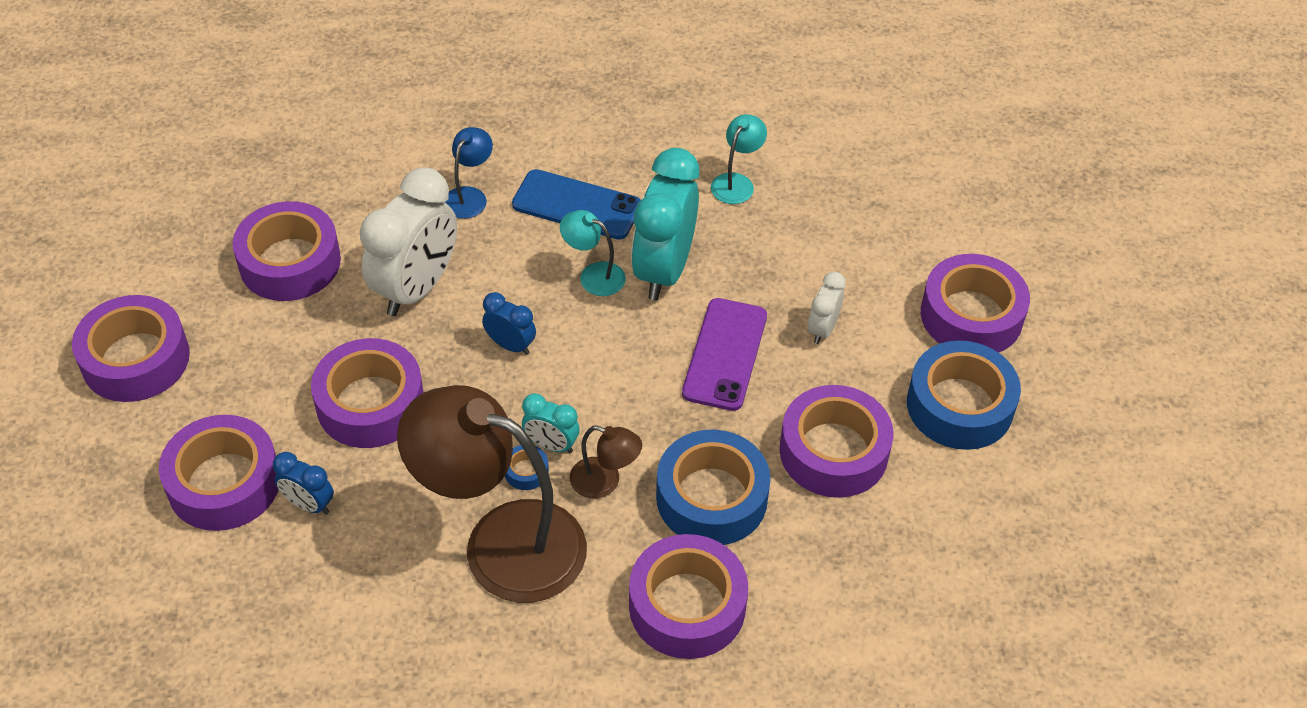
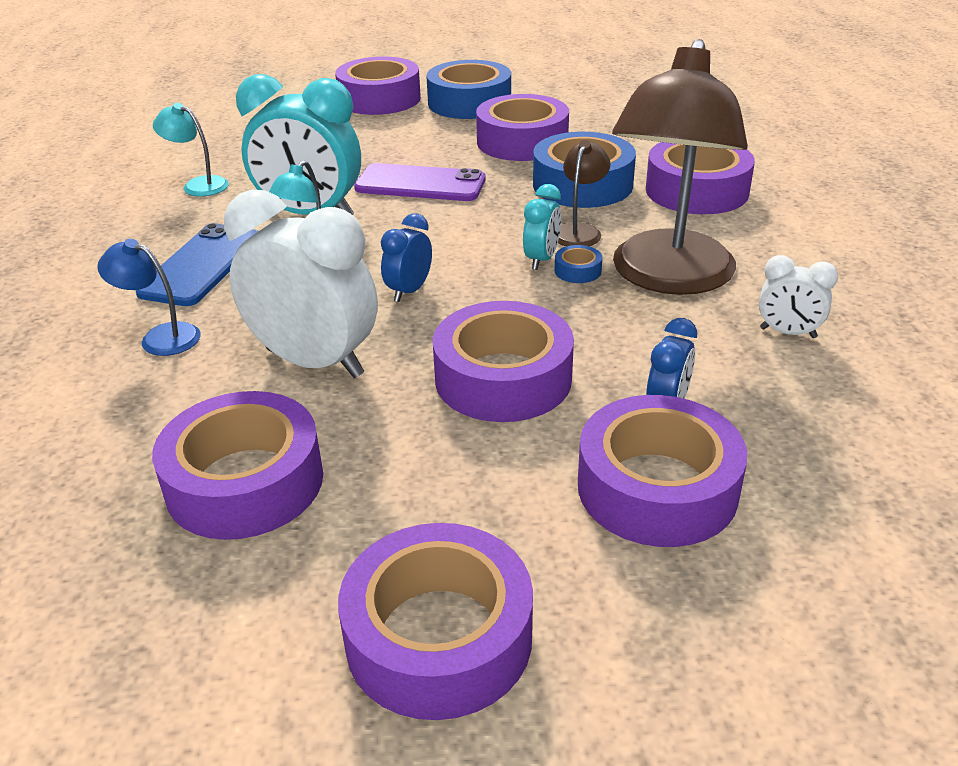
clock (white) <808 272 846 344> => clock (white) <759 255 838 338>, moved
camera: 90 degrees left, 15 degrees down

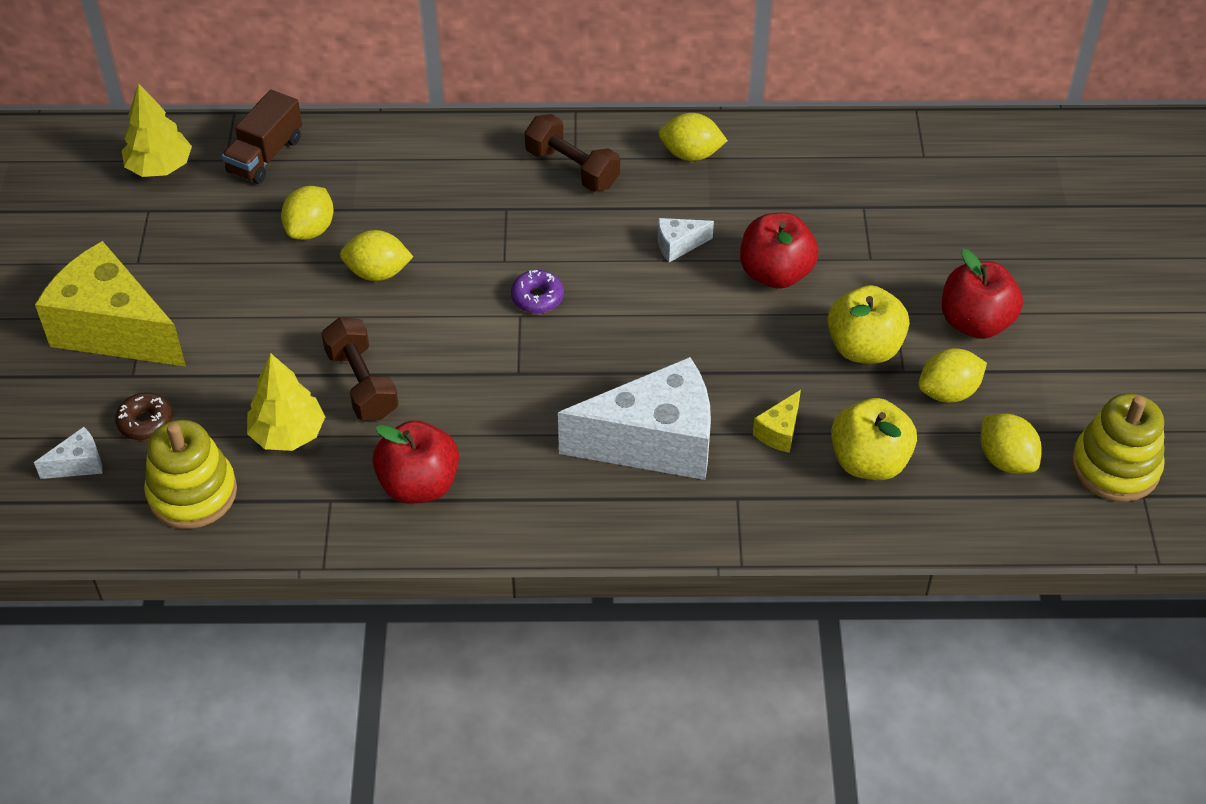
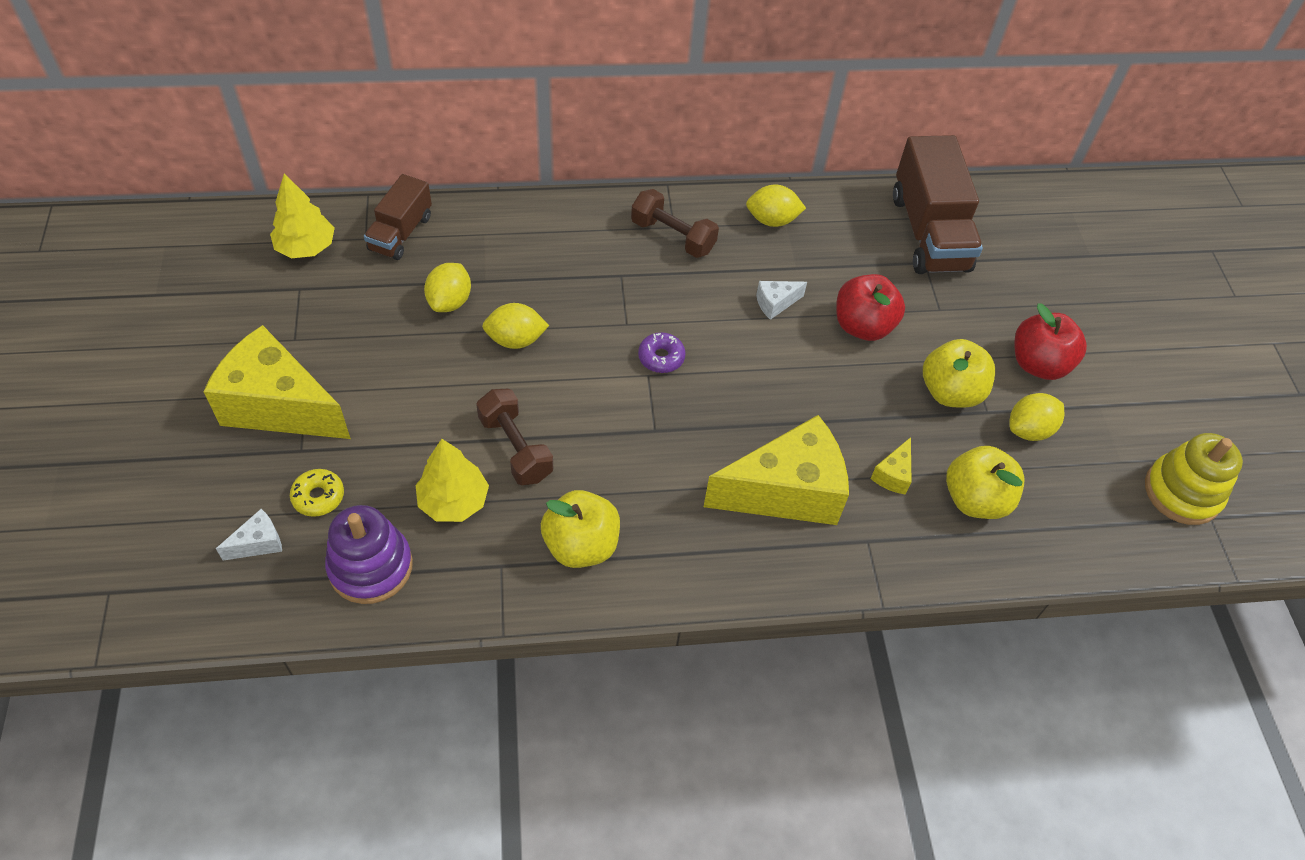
lemon (yellow) <980 414 1042 474> => nothing
nothing => truck (brown) <893 135 983 274>
donut (brown) <115 393 173 440> => donut (yellow) <290 469 344 517>
stacking toy (yellow) <144 420 237 529> => stacking toy (purple) <325 505 413 604>
apple (red) <372 421 459 504> => apple (yellow) <541 490 620 568>
cheese (white) <558 357 711 480> => cheese (yellow) <704 415 849 525>
camera: 10 degrees left, 5 degrees up

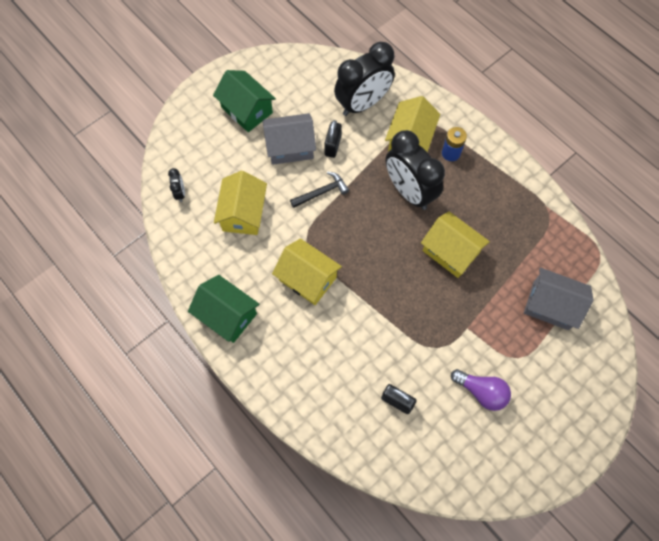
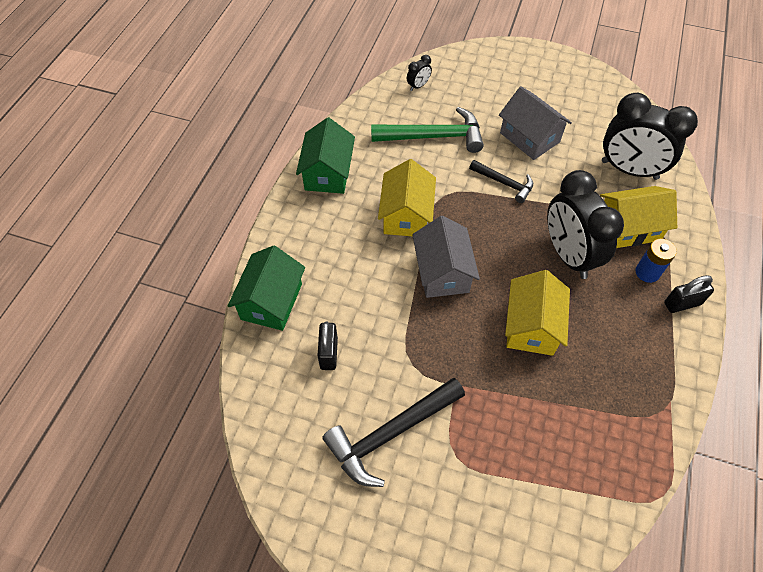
house (green) <213 70 276 132> => house (green) <228 246 305 331>, moved
padlock (black) <324 120 342 158> => padlock (black) <664 275 714 313>, moved
house (grey) <524 267 594 330> => house (grey) <412 216 480 298>, moved
house (yellow) <214 171 267 235> => hammer (green) <371 107 484 153>
light bulb (purple) <451 369 511 411> => hammer (black) <322 378 465 487>
clock (black) <386 130 445 210> => clock (black) <547 170 624 279>, 45 degrees counterclockwise
camera: 60 degrees right, 10 degrees down

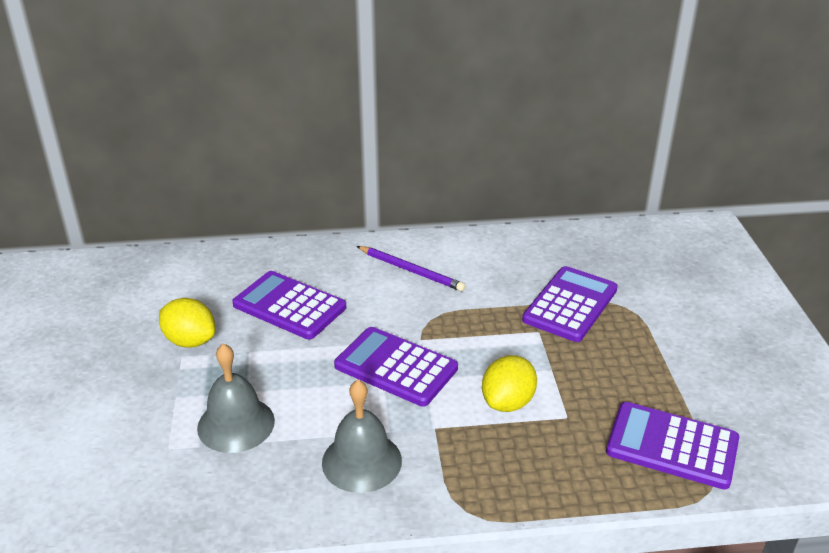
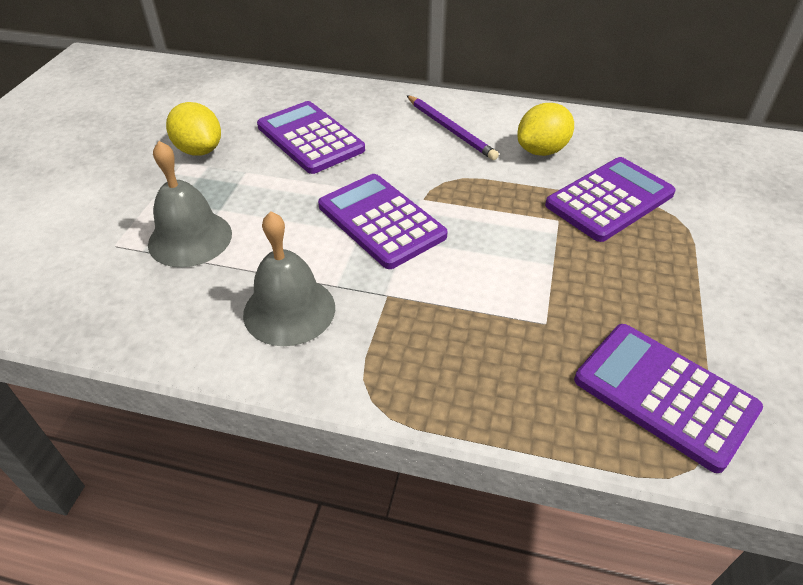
lemon (yellow) <482 355 537 412> => lemon (yellow) <517 103 574 156>, moved
camera: 20 degrees right, 10 degrees up

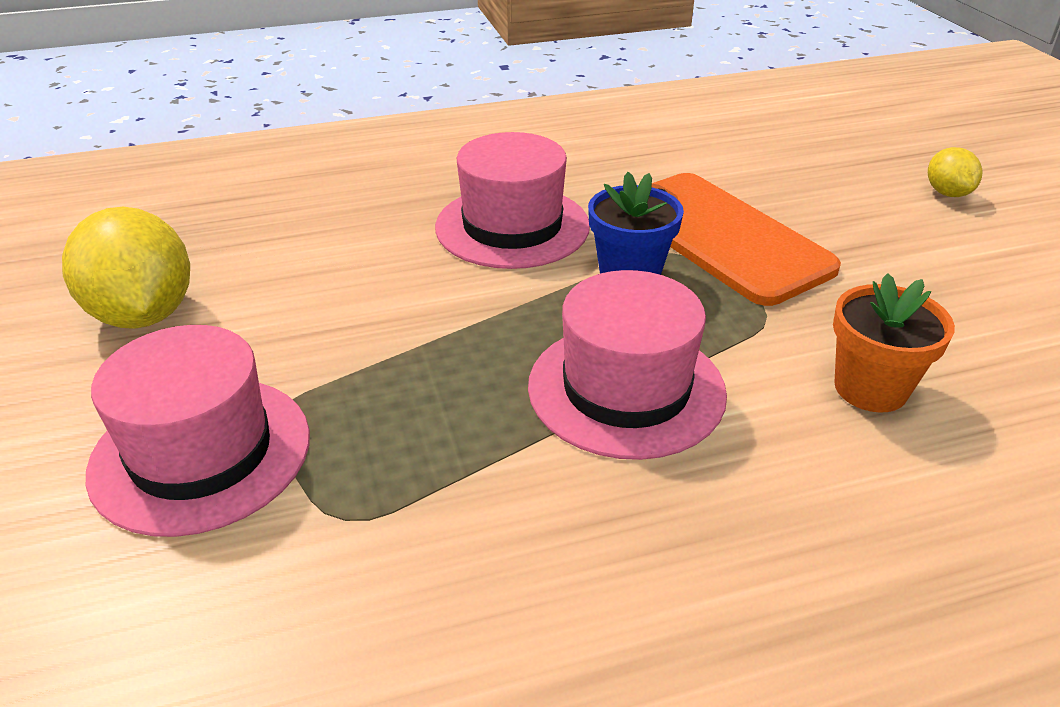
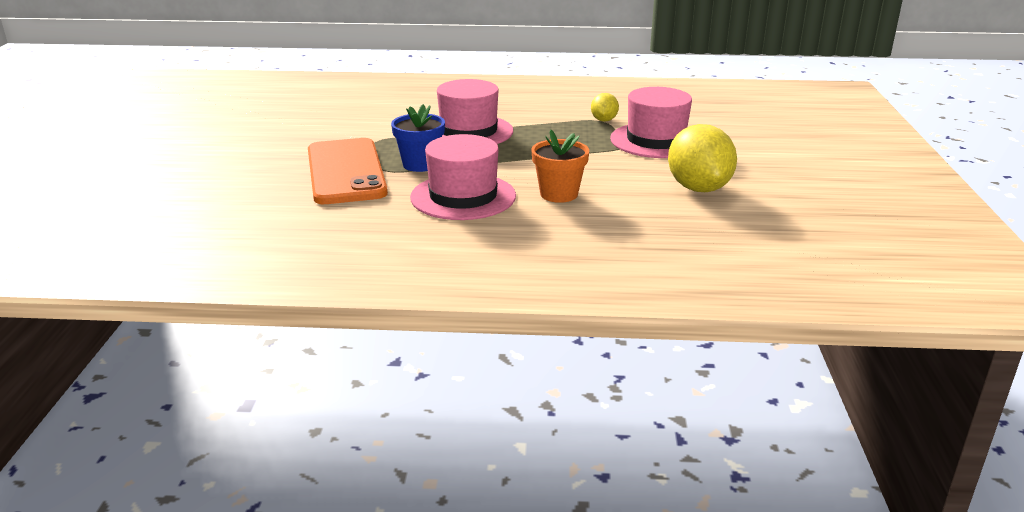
flower pot (orange) <833 273 955 413> => flower pot (orange) <531 130 589 203>, moved
lemon (yellow) <928 147 983 197> => lemon (yellow) <591 93 619 122>, moved
camera: 160 degrees left, 10 degrees down

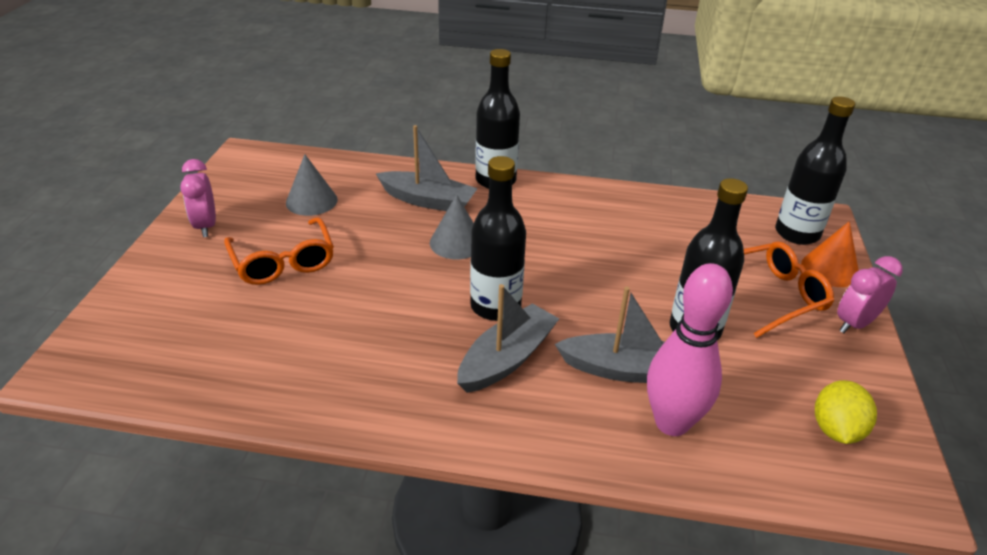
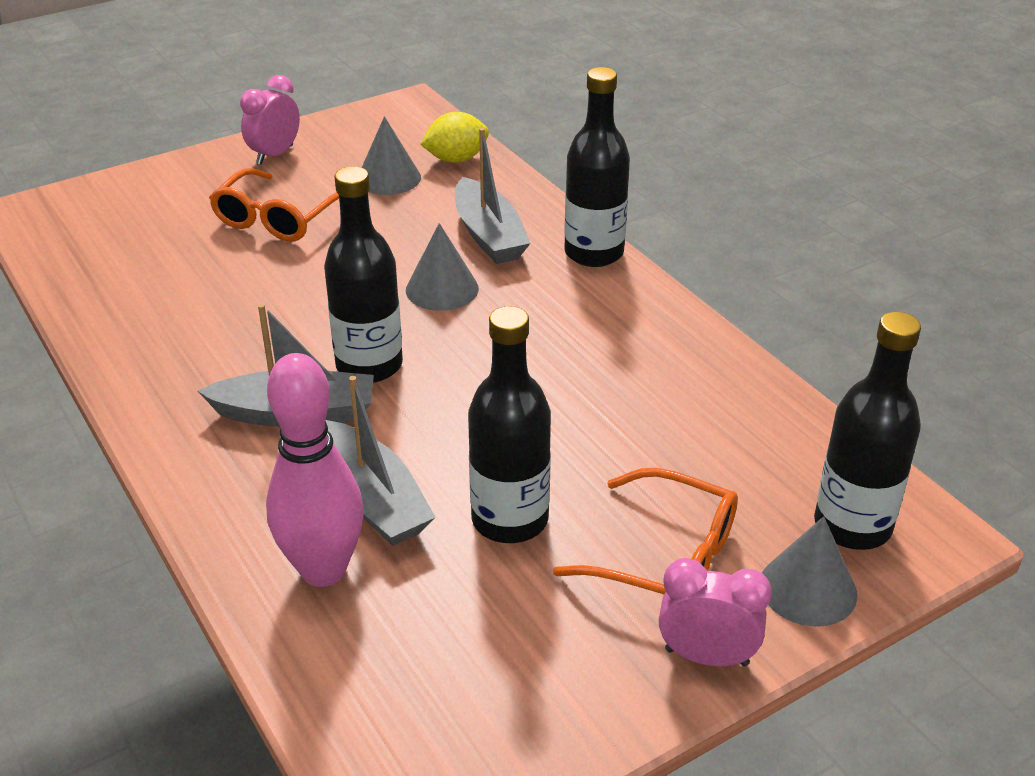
lemon (yellow) <815 380 877 444> => lemon (yellow) <420 112 489 163>, moved
cone (orange) <801 221 859 287> => cone (grey) <762 516 857 627>
camera: 50 degrees right, 0 degrees up

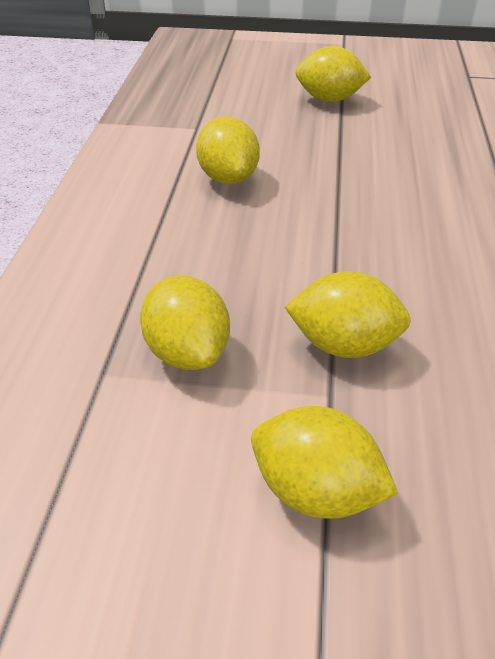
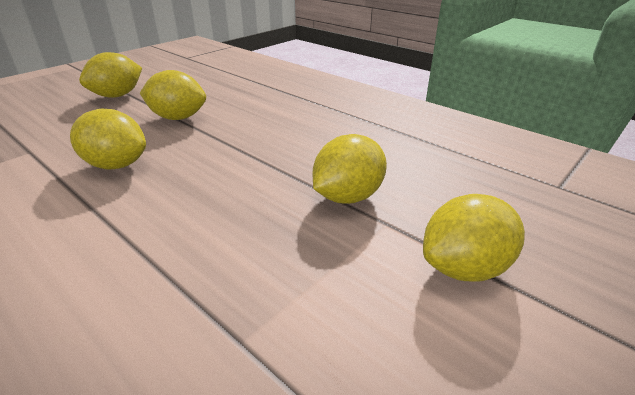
lemon (yellow) <140 275 230 370> => lemon (yellow) <140 70 206 120>, moved
camera: 55 degrees left, 10 degrees down

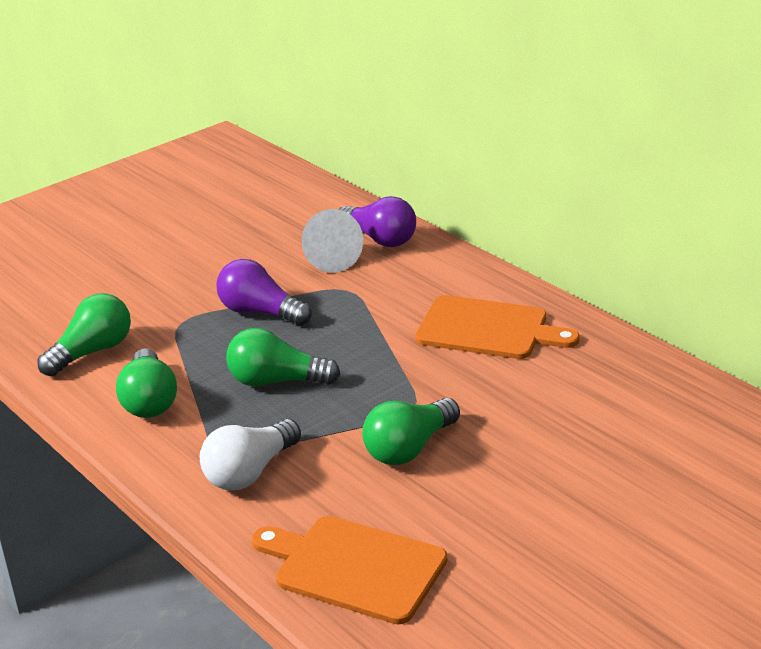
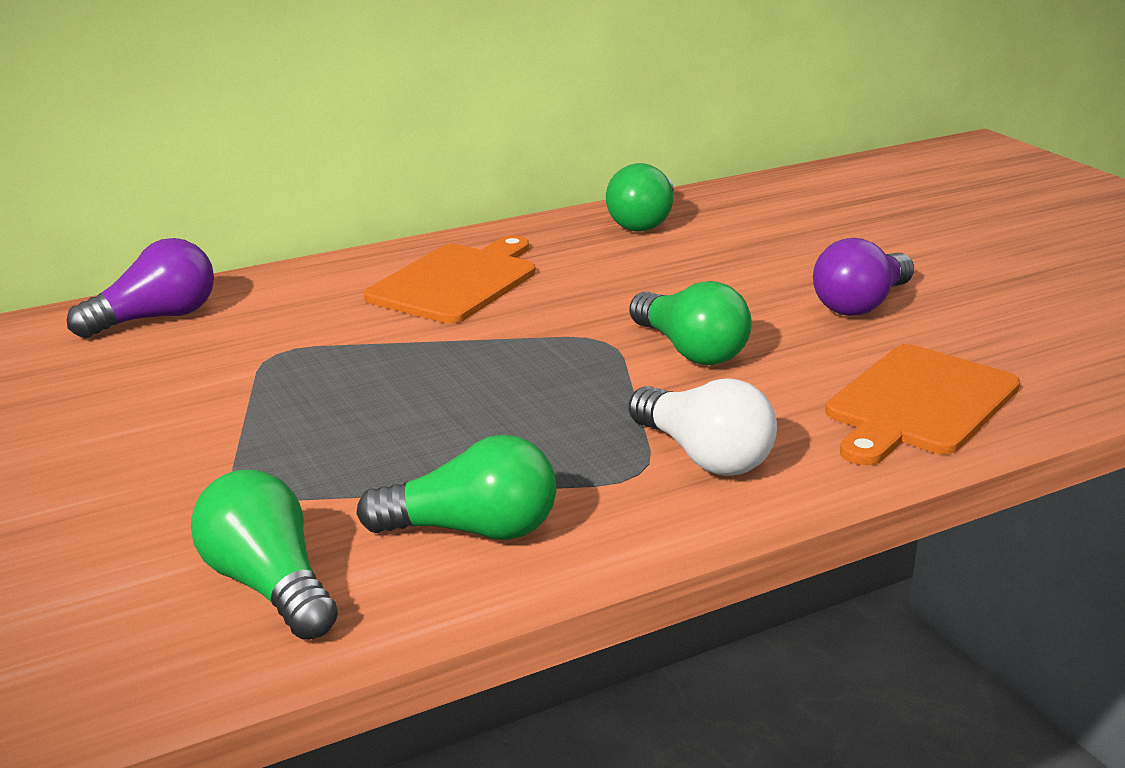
cone (white) <302 209 363 273> => nothing
light bulb (purple) <216 259 312 326> => light bulb (purple) <813 238 914 316>, moved
light bulb (green) <226 328 340 387> => light bulb (green) <606 163 674 231>, moved
camera: 80 degrees left, 5 degrees down

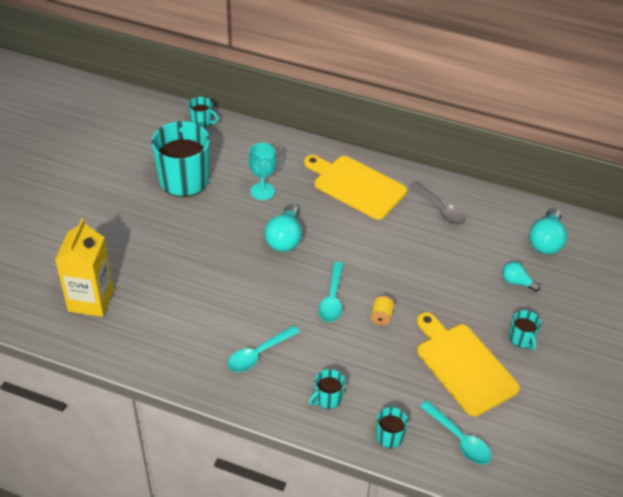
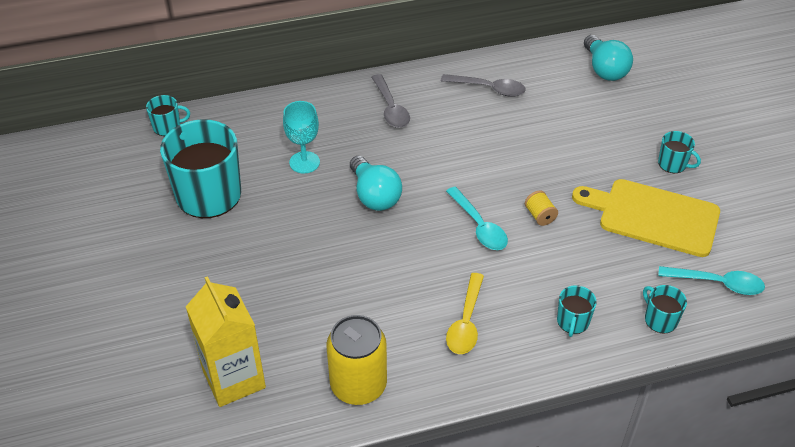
light bulb (turquoise) <502 262 540 292> => nothing
nothing => can (yellow) <327 315 387 405>
cutting board (yellow) <304 155 407 220> => spoon (grey) <372 74 410 128>
spoon (turquoise) <227 325 300 372> => spoon (yellow) <446 273 484 354>
camera: 35 degrees left, 0 degrees up

